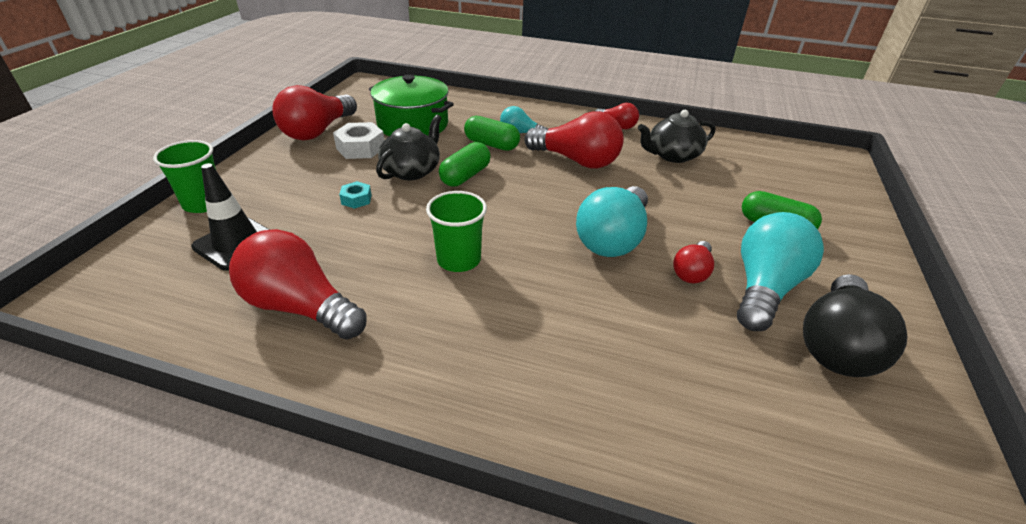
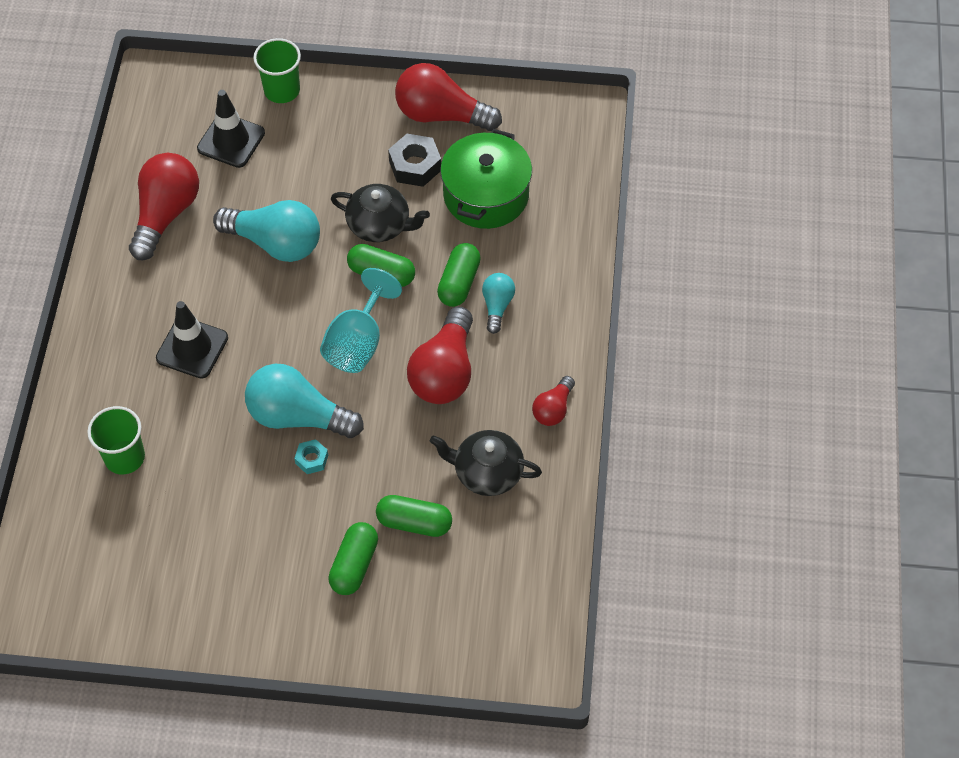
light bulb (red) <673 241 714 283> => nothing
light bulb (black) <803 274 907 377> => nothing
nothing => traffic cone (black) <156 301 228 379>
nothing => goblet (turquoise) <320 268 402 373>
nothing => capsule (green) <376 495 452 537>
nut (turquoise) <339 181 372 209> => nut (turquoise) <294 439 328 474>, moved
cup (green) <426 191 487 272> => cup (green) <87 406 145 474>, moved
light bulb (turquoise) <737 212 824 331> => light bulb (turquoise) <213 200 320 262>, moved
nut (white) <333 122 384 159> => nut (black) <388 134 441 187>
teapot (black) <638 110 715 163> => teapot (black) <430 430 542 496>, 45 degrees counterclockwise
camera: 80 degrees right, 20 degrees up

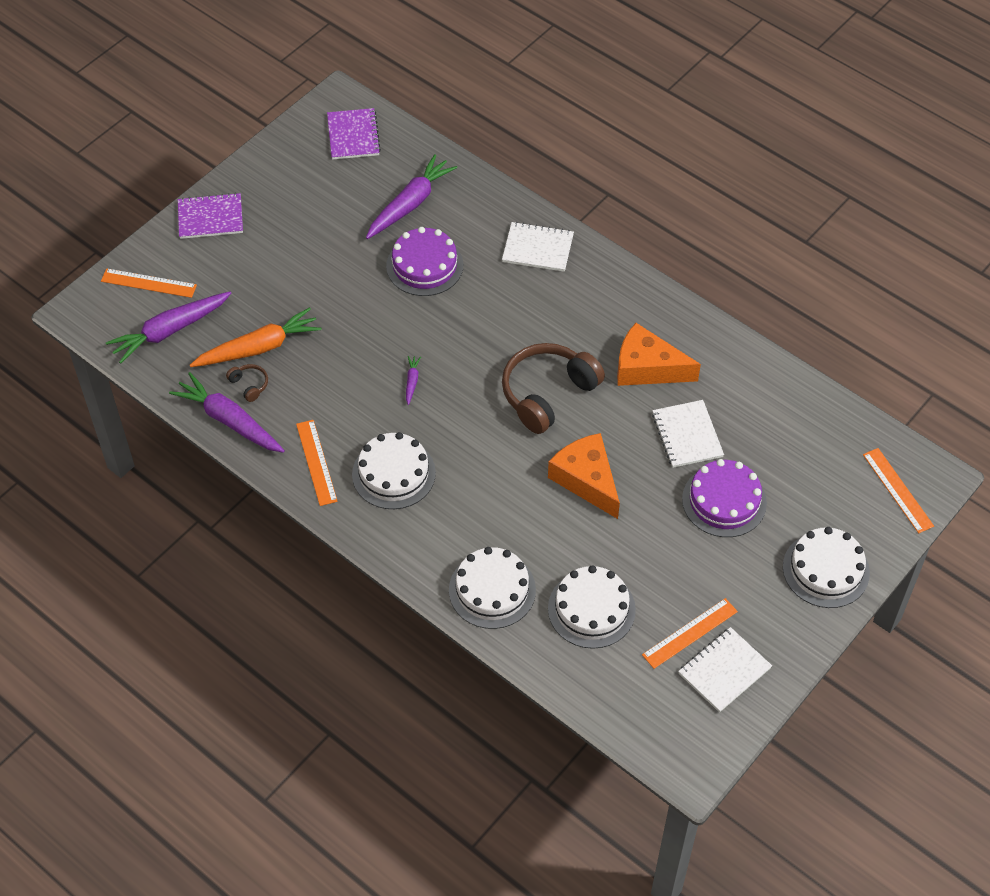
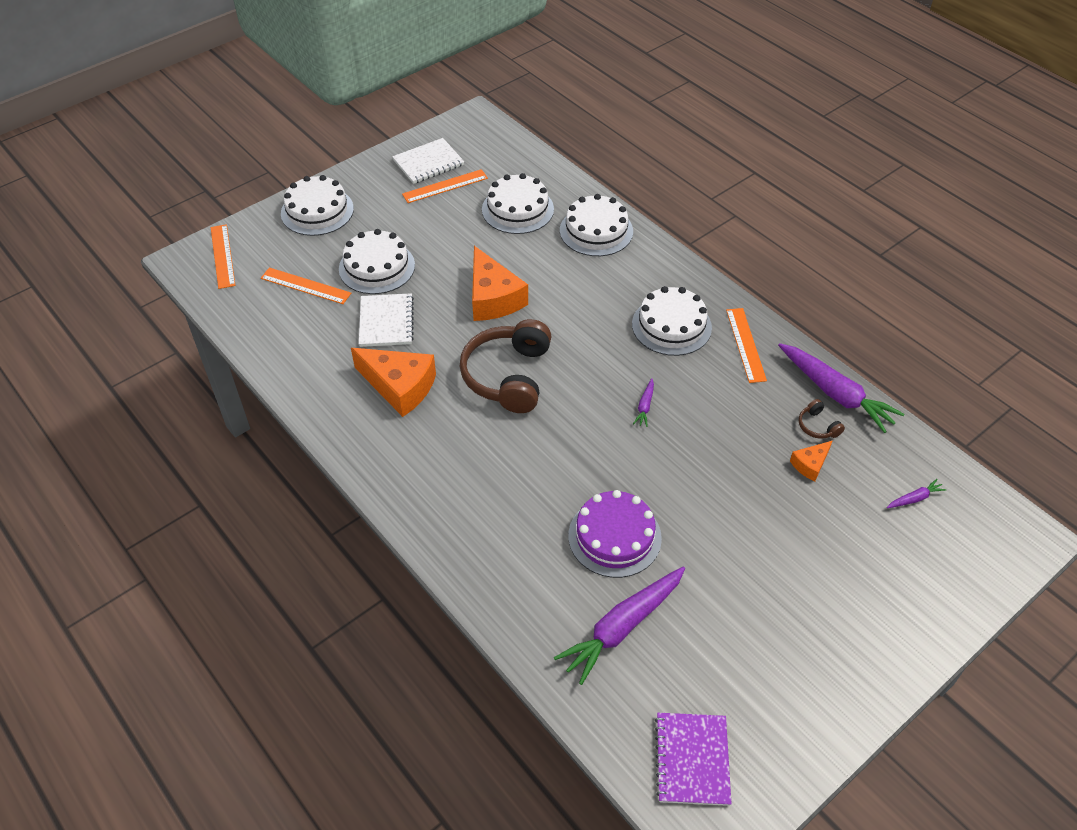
notebook (purple) <178 193 243 239> => nothing
notebook (white) <502 222 574 272> => nothing
ruler (orange) <101 268 197 298> => ruler (orange) <261 267 351 304>, moved
carrot (orange) <190 307 322 367> => cheese (orange) <790 441 832 482>
cake (purple) <682 459 767 537> => cake (white) <339 229 415 294>
headphones (brown) <502 343 605 434> => headphones (brown) <460 319 552 413>, 135 degrees clockwise
carrot (purple) <106 291 231 364> => carrot (purple) <887 479 947 508>, x0.44
camera: 170 degrees left, 5 degrees down

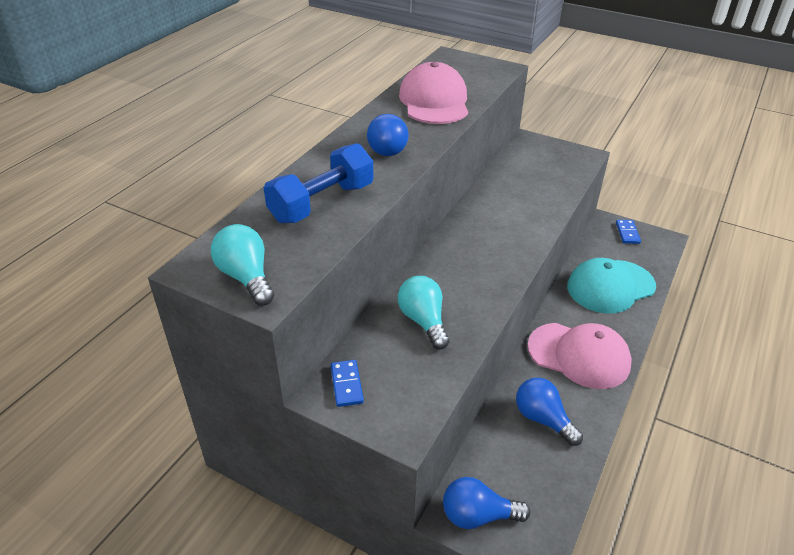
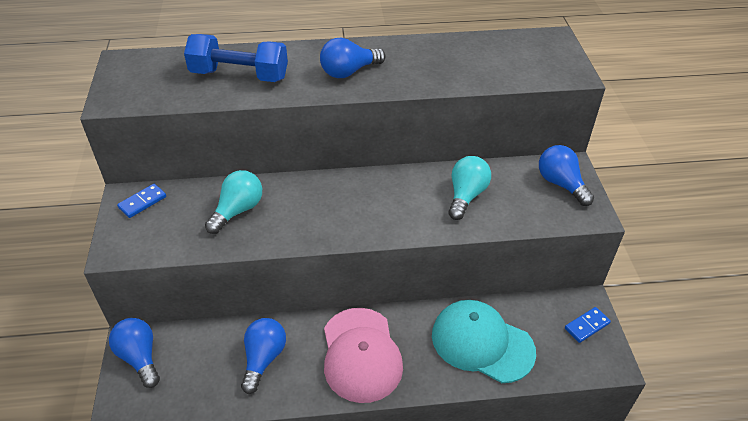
cap (pink) <399 62 468 124> => nothing
nothing => light bulb (blue) <539 145 594 206>
light bulb (turquoise) <211 224 274 305> => light bulb (turquoise) <448 156 491 220>, moved
camera: 55 degrees right, 5 degrees up

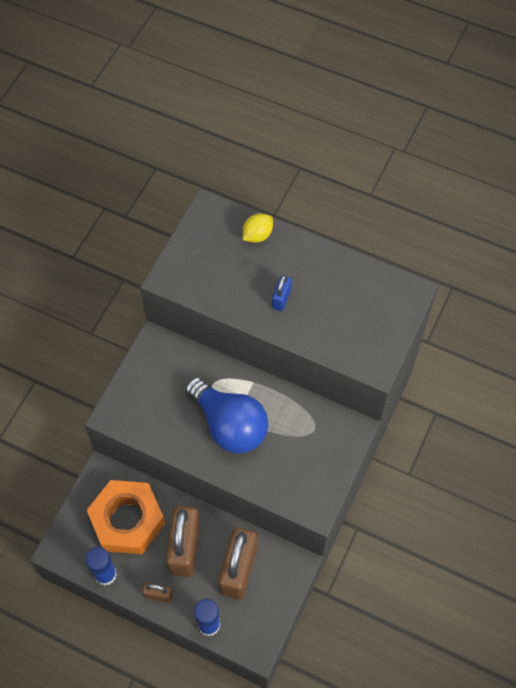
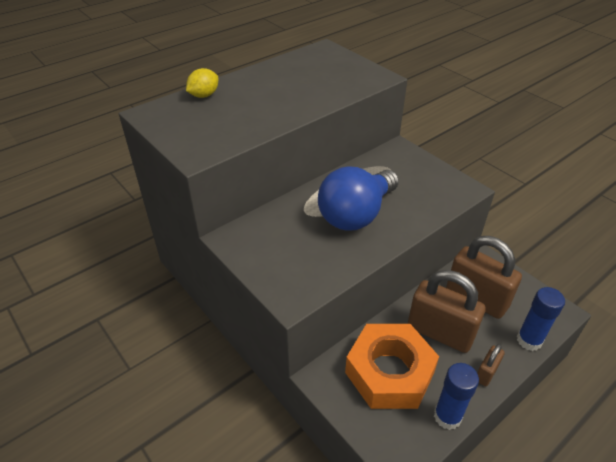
padlock (blue) <272 275 292 311> => nothing
light bulb (blue) <185 377 269 453> => light bulb (blue) <318 167 399 230>, 150 degrees clockwise
lemon (yellow) <243 214 273 243> => lemon (yellow) <186 68 218 98>, 60 degrees clockwise
camera: 65 degrees left, 20 degrees down

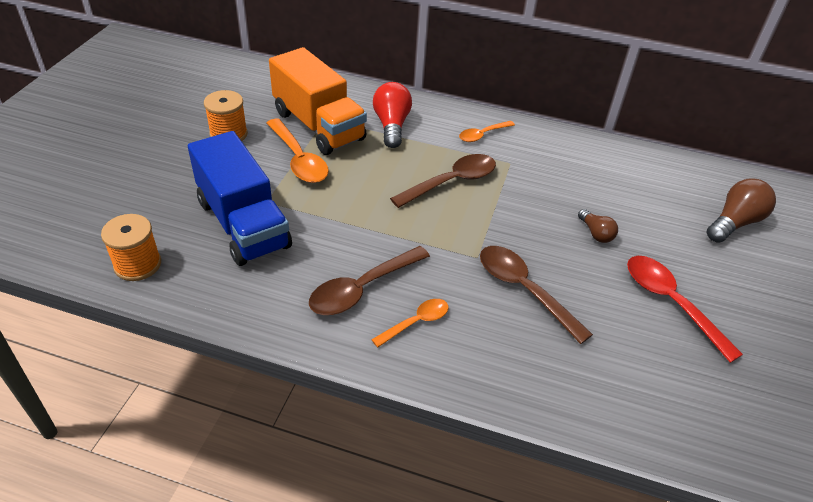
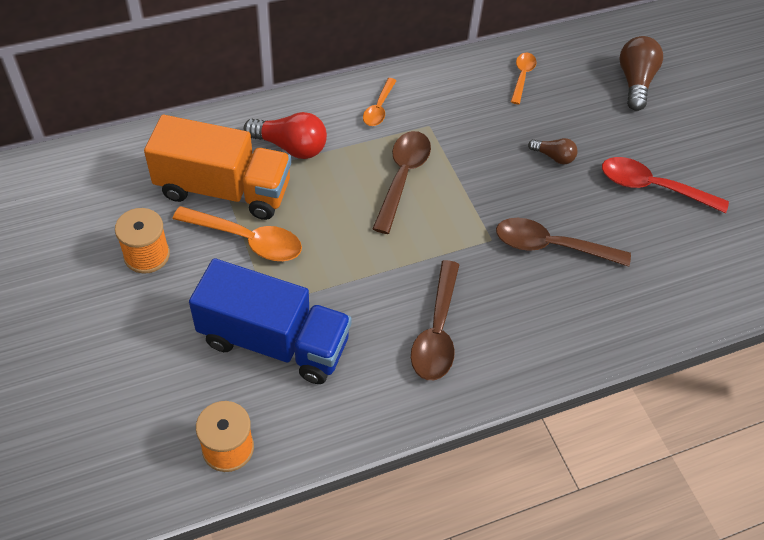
spoon (orange) <371 299 449 348> => spoon (orange) <511 53 537 104>, moved
light bulb (red) <373 82 412 148> => light bulb (red) <244 112 327 159>, 150 degrees clockwise
camera: 40 degrees left, 10 degrees up

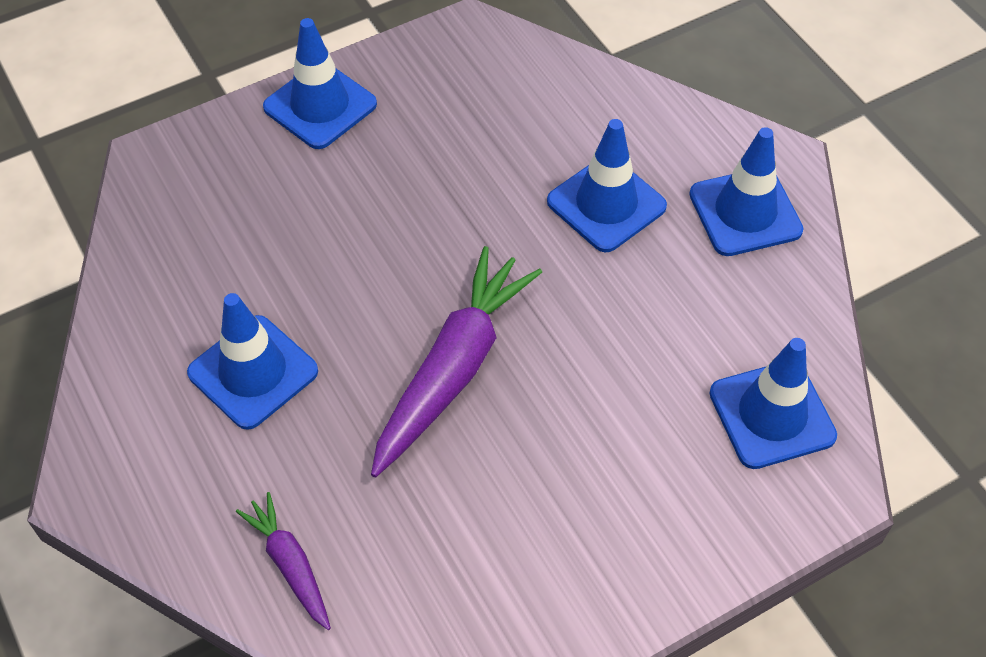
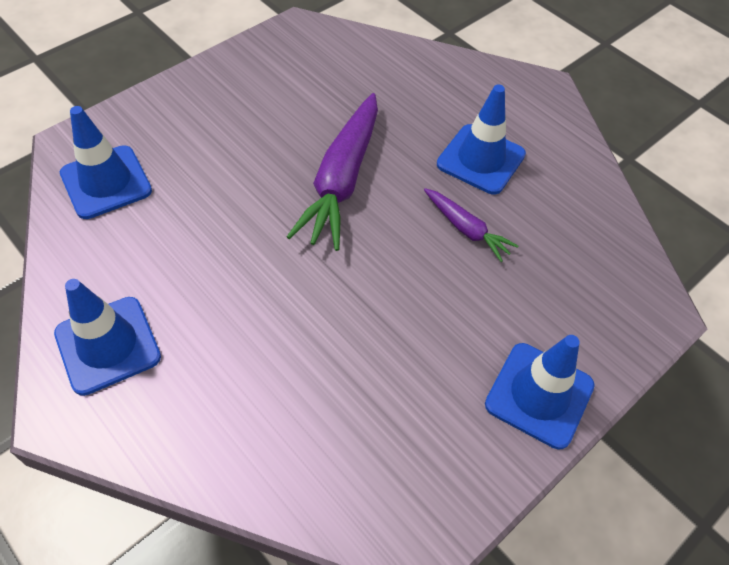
traffic cone (blue) <547 119 667 252> => nothing
carrot (purple) <236 492 331 630> => carrot (purple) <424 188 518 262>, moved
camera: 165 degrees right, 0 degrees up

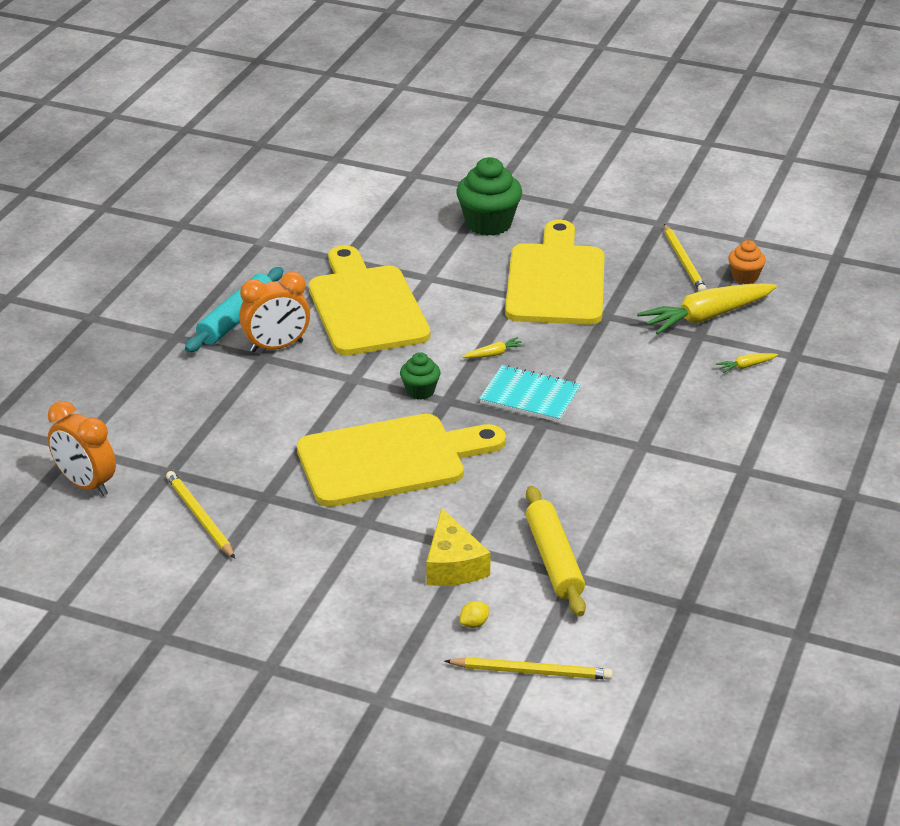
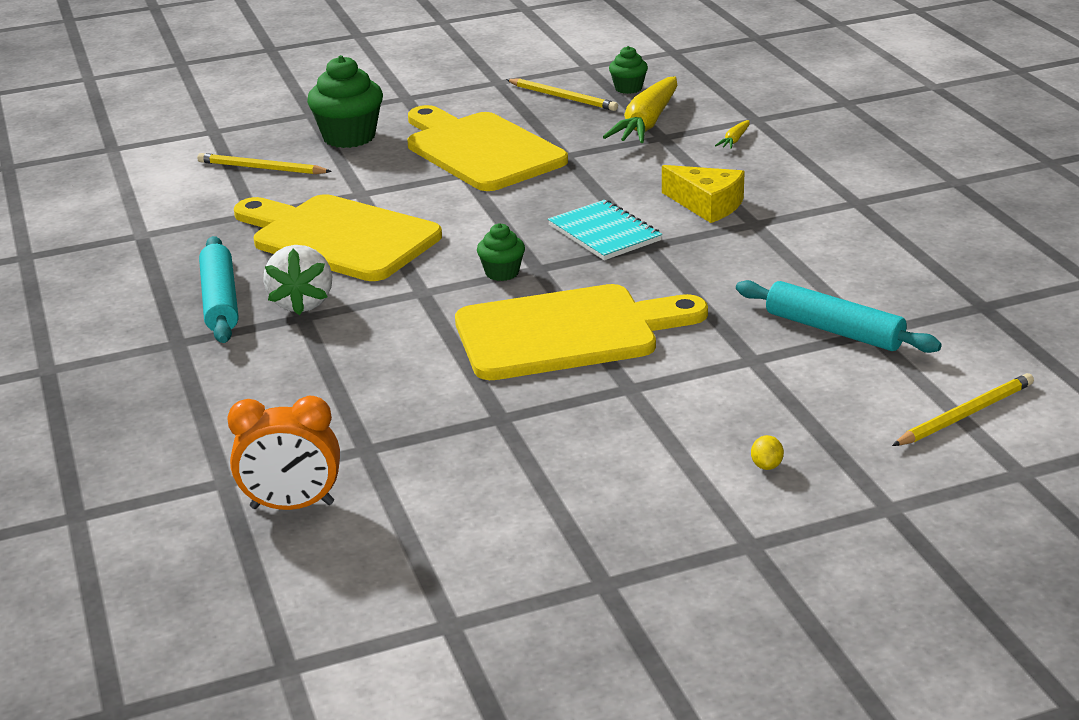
carrot (yellow) <463 337 525 358> => nothing
pencil (yellow) <166 471 235 559> => pencil (yellow) <197 153 332 174>, moved
cheese (yellow) <426 508 491 586> => cheese (yellow) <662 165 745 223>, moved
lemon (yellow) <460 601 489 628> => lemon (yellow) <751 435 784 470>, moved
clock (orange) <239 272 310 353> => strawberry (white) <263 245 332 315>
rolling pin (yellow) <526 486 586 617> => rolling pin (turquoise) <736 280 942 353>
cupcake (orange) <728 240 766 284> => cupcake (green) <609 46 648 94>
cutting board (yellow) <297 414 506 507> => cutting board (yellow) <455 284 708 380>, 45 degrees clockwise
notebook (turquoise) <479 365 581 422> => notebook (turquoise) <548 200 662 260>, 75 degrees clockwise
camera: 40 degrees left, 5 degrees down

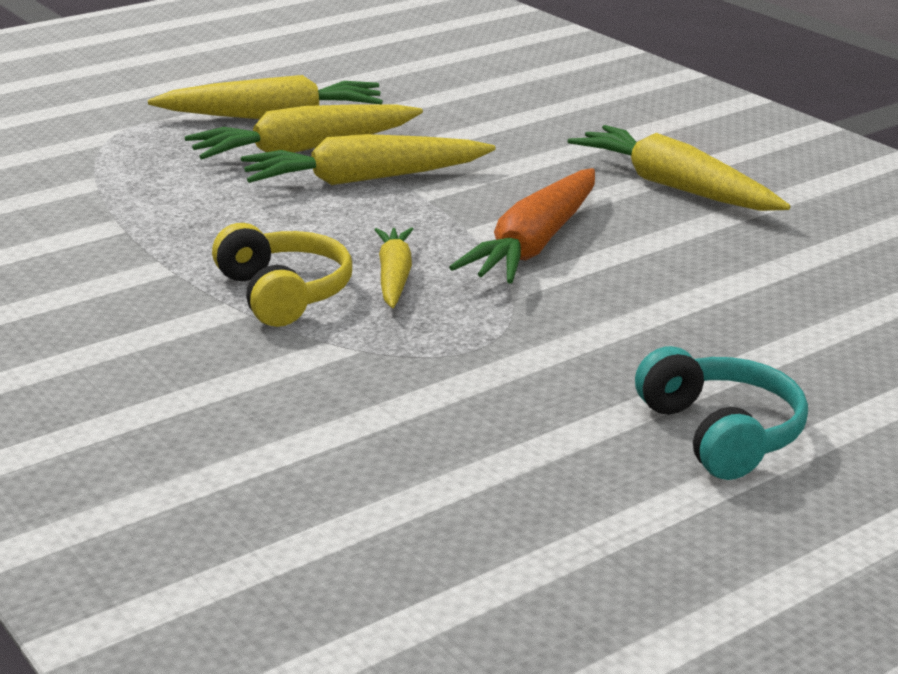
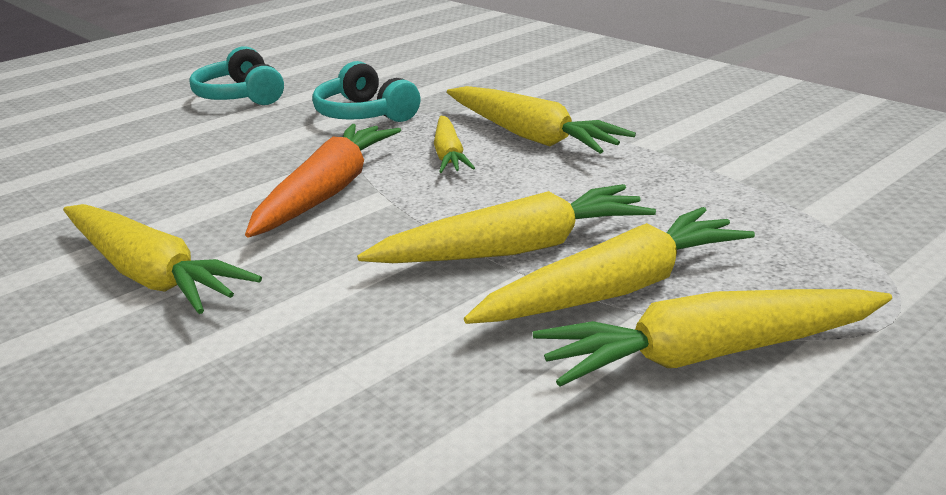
nothing => headphones (turquoise) <312 61 420 122>
headphones (yellow) <212 223 352 327> => carrot (yellow) <447 86 636 154>
camera: 175 degrees right, 0 degrees up

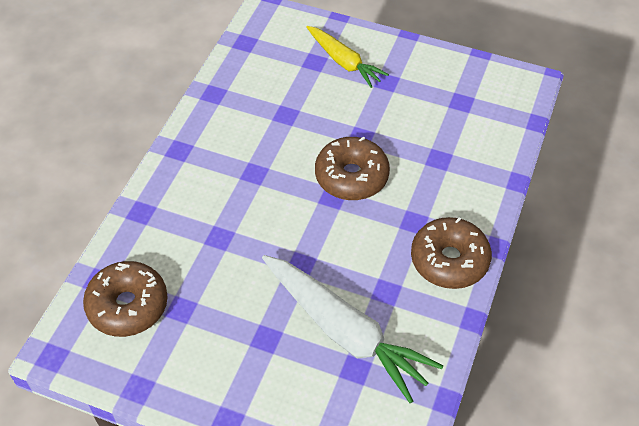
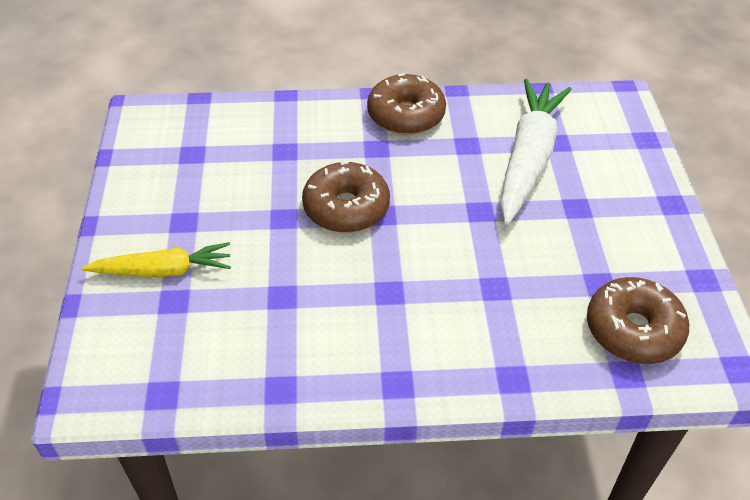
carrot (yellow) <306 26 389 88> => carrot (yellow) <81 242 231 277>, 60 degrees clockwise
camera: 115 degrees left, 5 degrees down

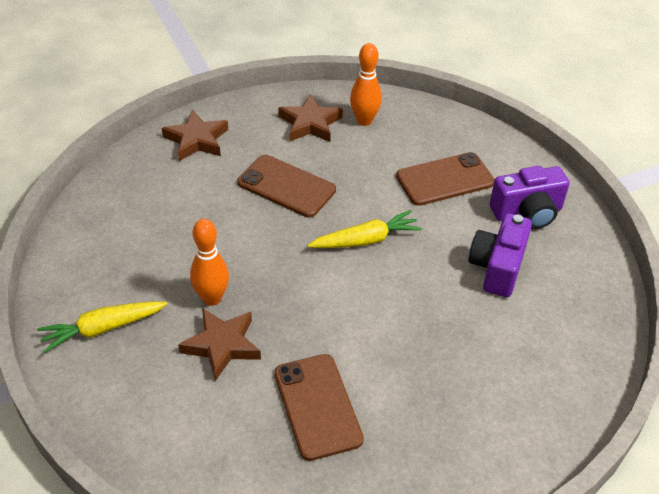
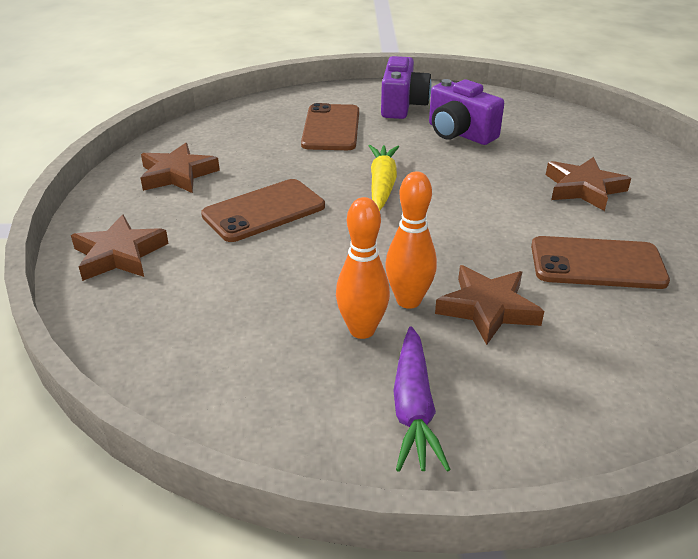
nothing => star (brown) <546 157 631 211>
bowling pin (orange) <350 43 382 126> => bowling pin (orange) <336 197 390 339>, moved
carrot (yellow) <37 301 168 353> => carrot (purple) <393 326 451 472>
camera: 65 degrees left, 10 degrees down

